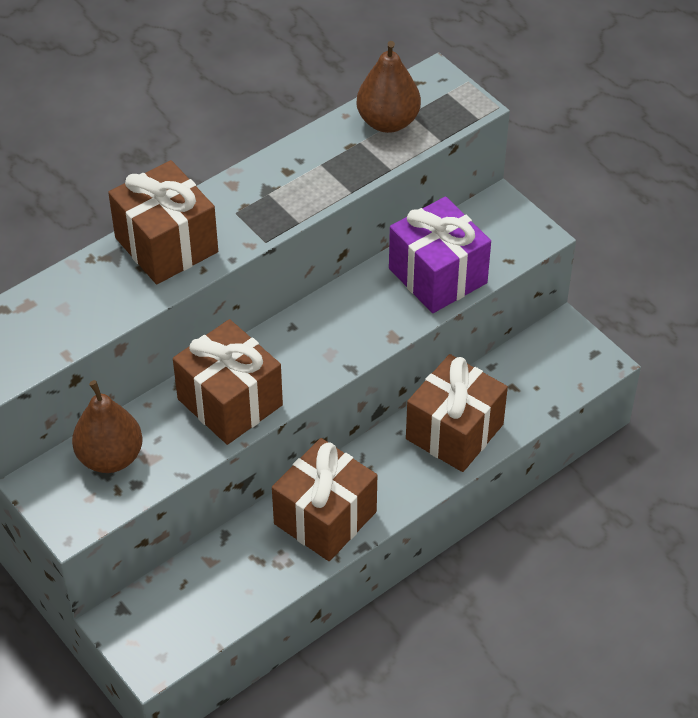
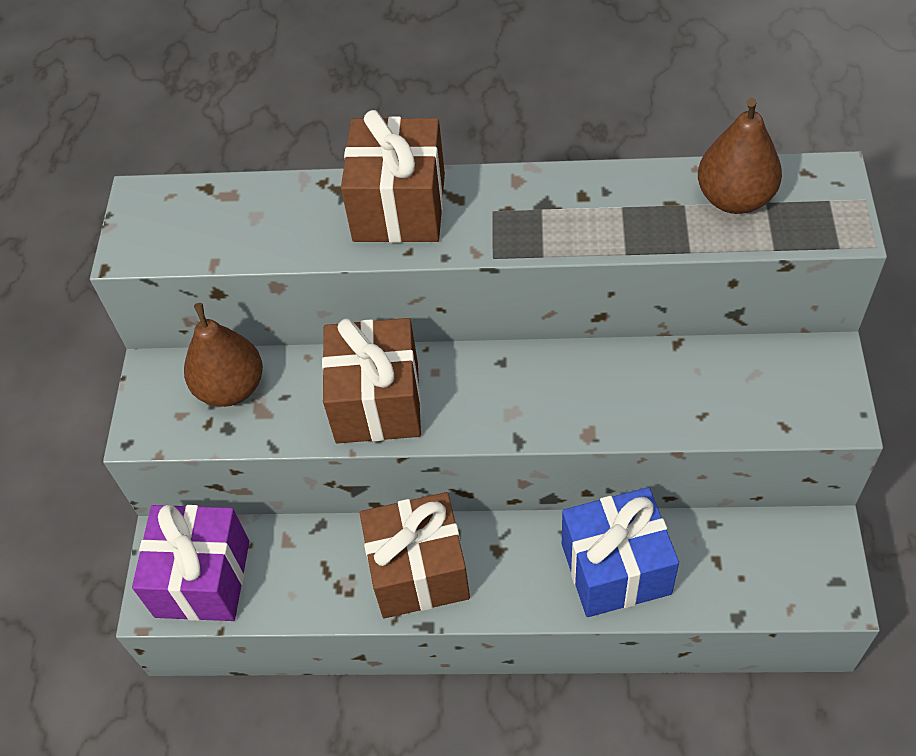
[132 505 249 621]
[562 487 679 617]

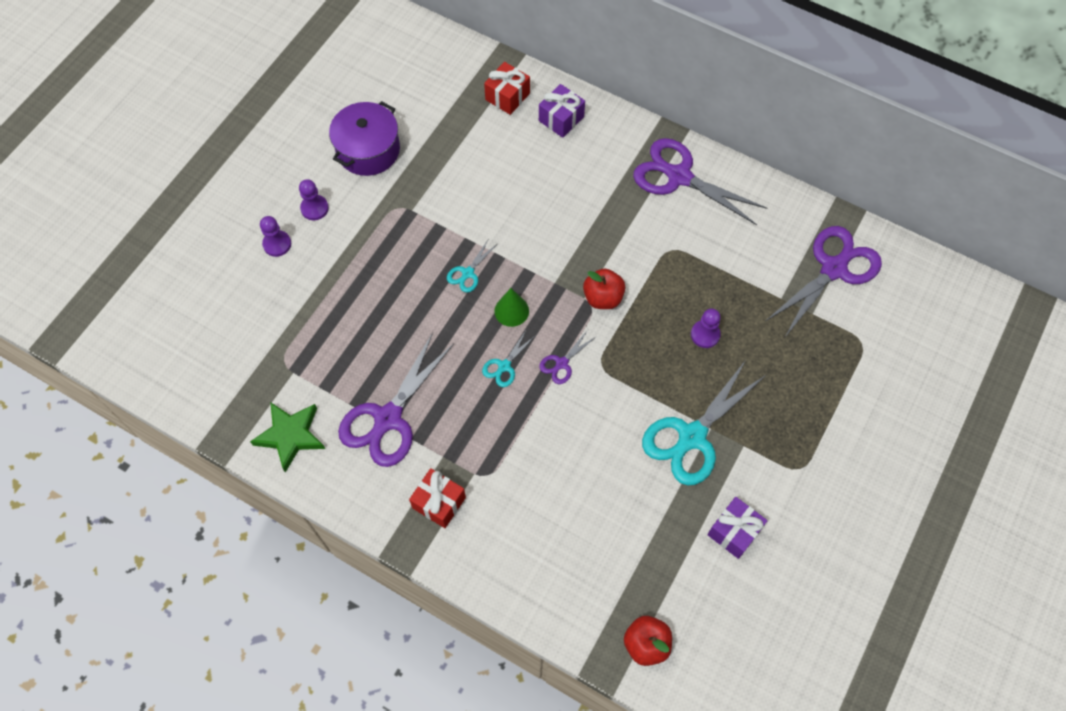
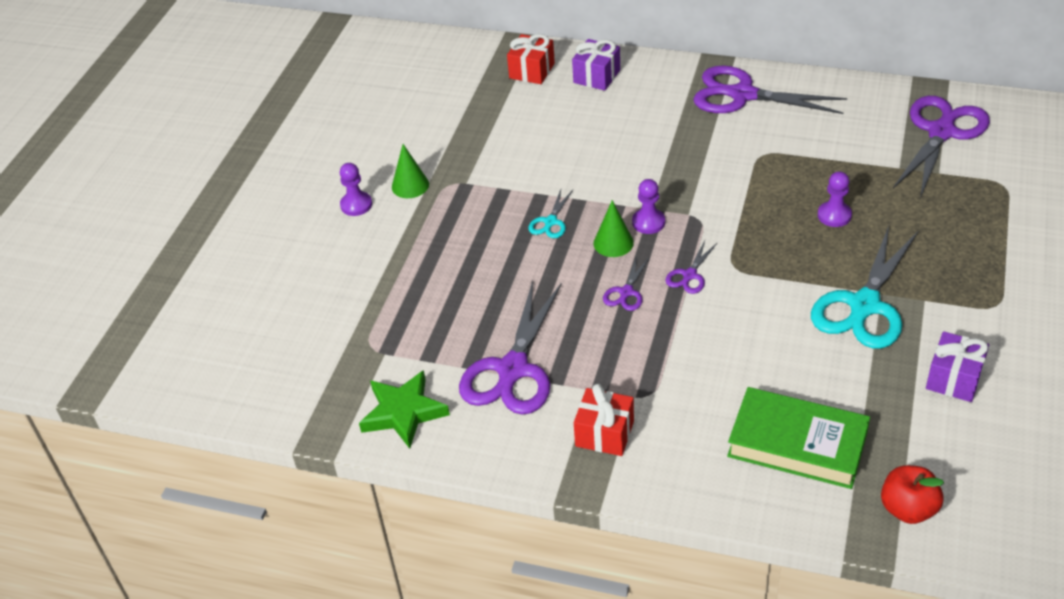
[329 101 400 176] (first image)
[583 268 625 309] (first image)
[392 144 429 198]
[727 387 870 489]
[632 179 665 234]
[603 256 650 311]

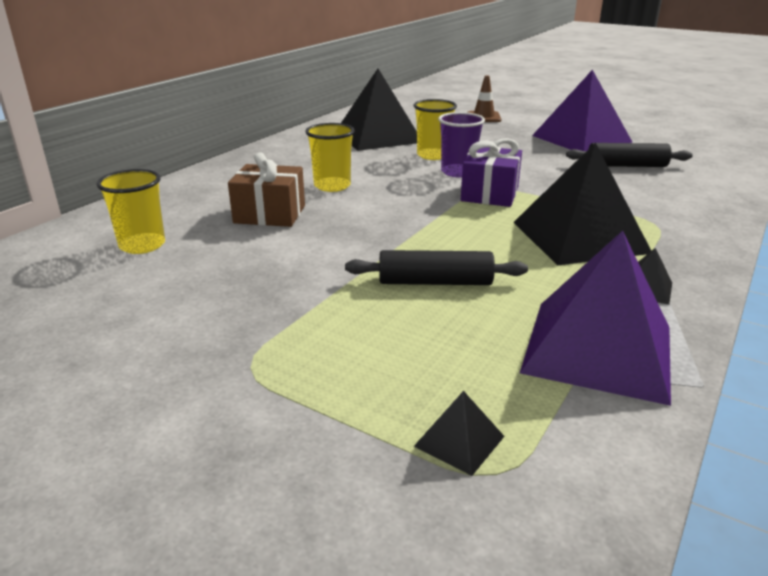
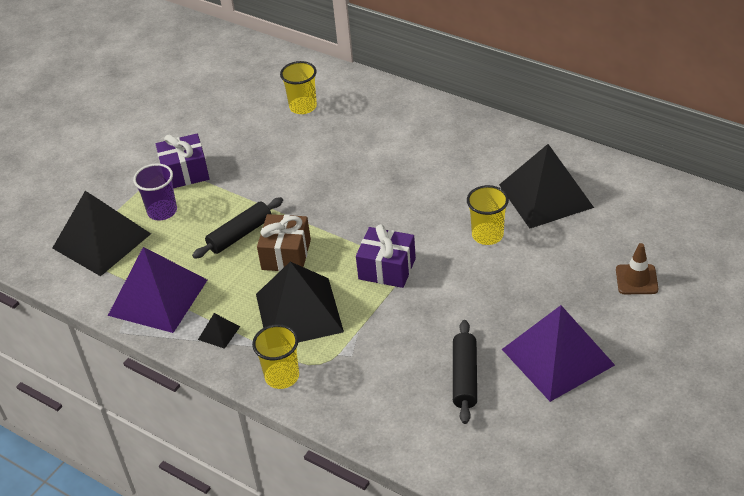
[156 134 209 188]
[257 214 311 272]
[252 324 299 389]
[133 163 177 221]
[192 197 283 259]
[53 191 151 276]

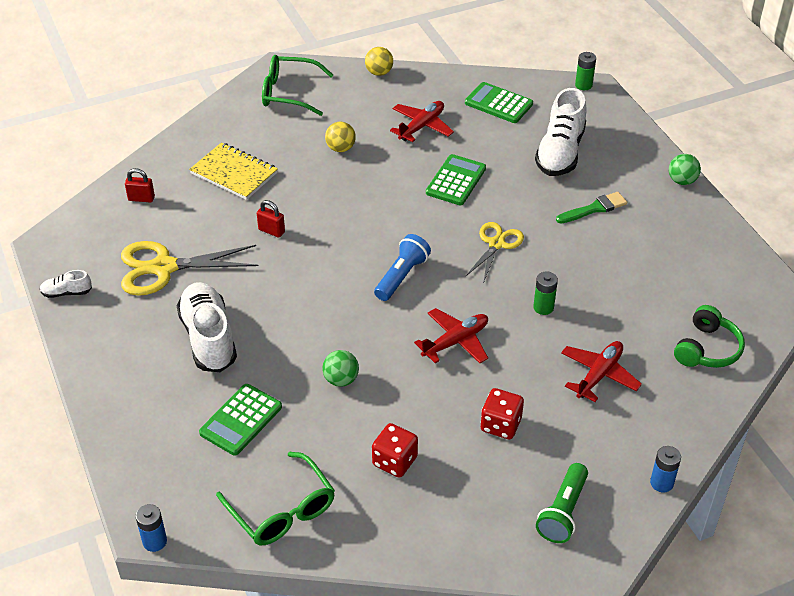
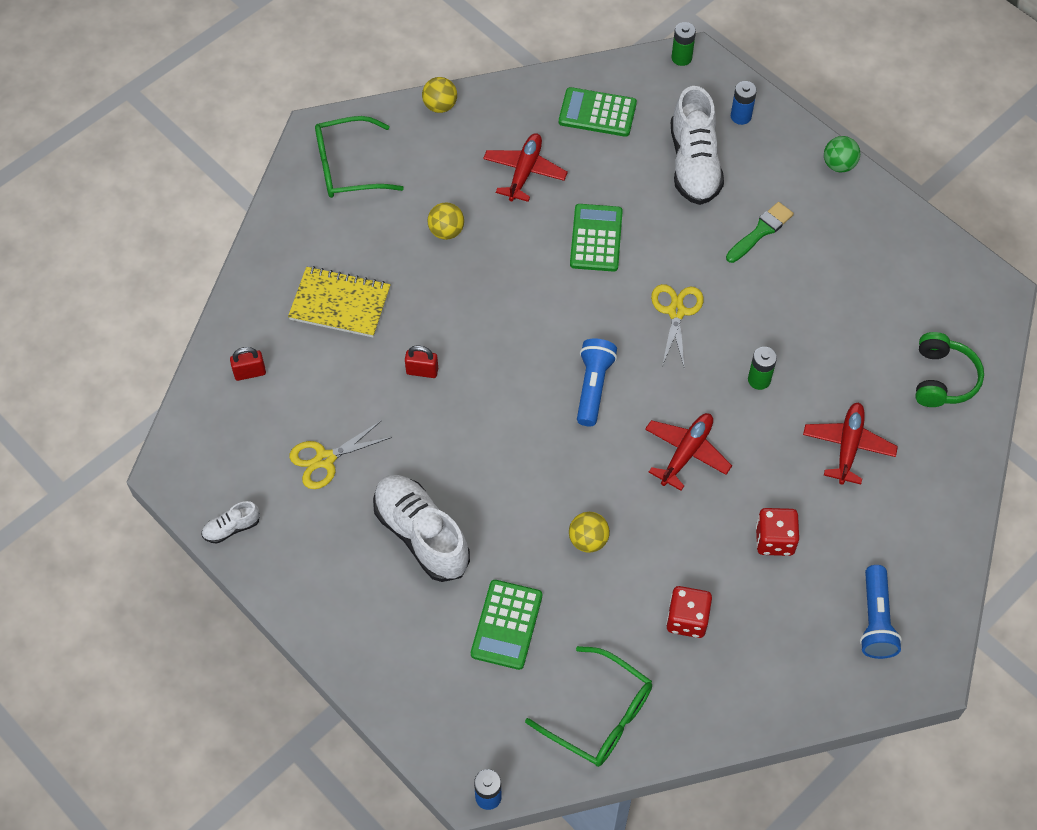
[731 81 757 125]
[569 512 610 553]
[860 565 902 659]
[289 420 392 489]

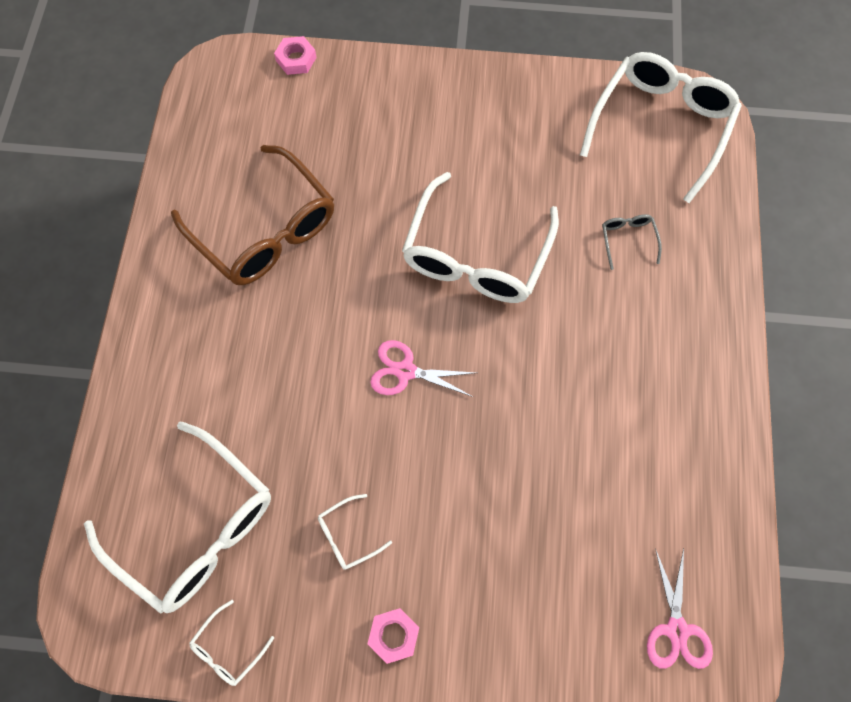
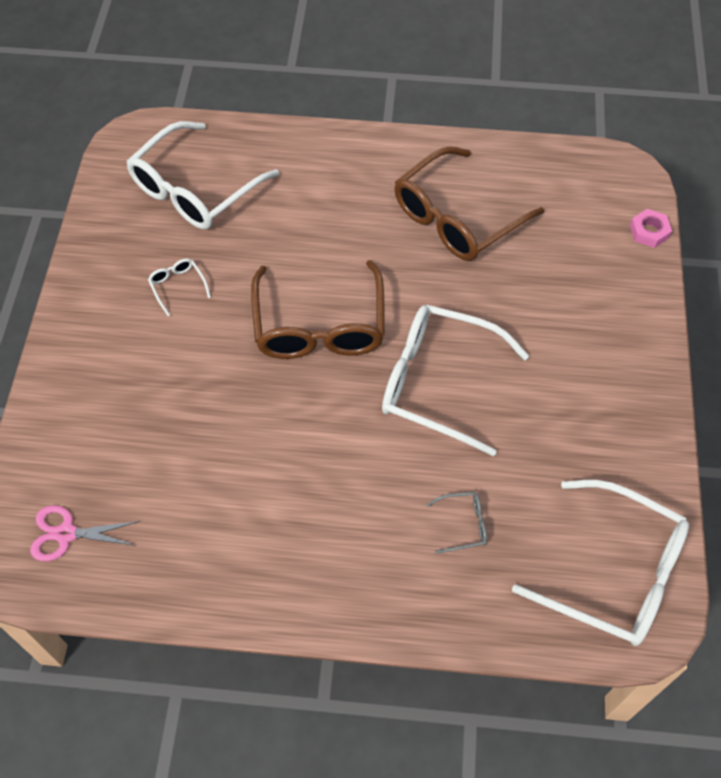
[189 600 274 686] (first image)
[368 608 419 664] (first image)
[251 260 385 359]

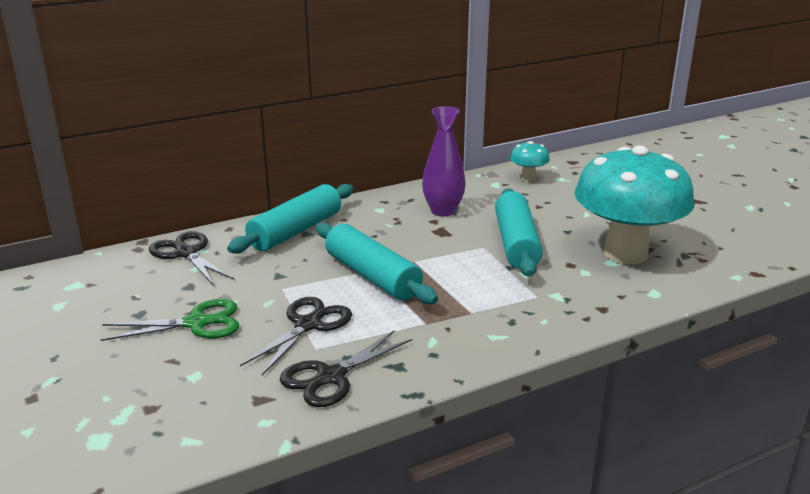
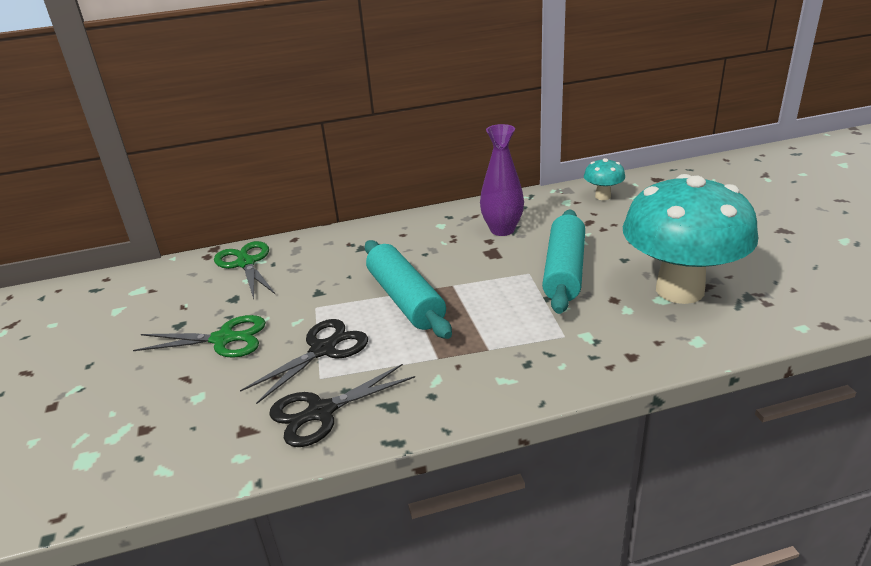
[227 184 354 254] (first image)
[214 241 276 299]

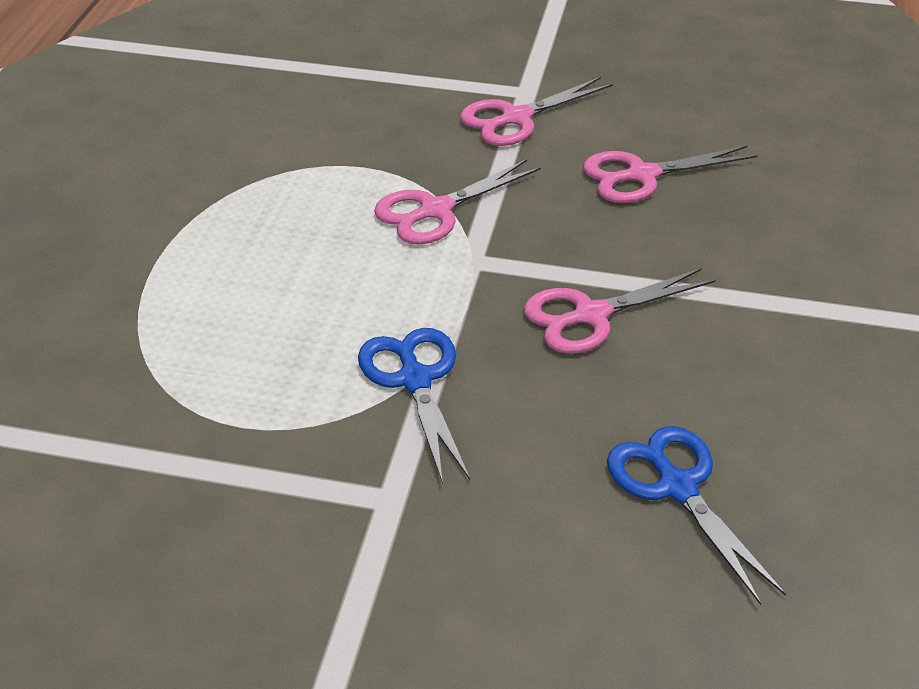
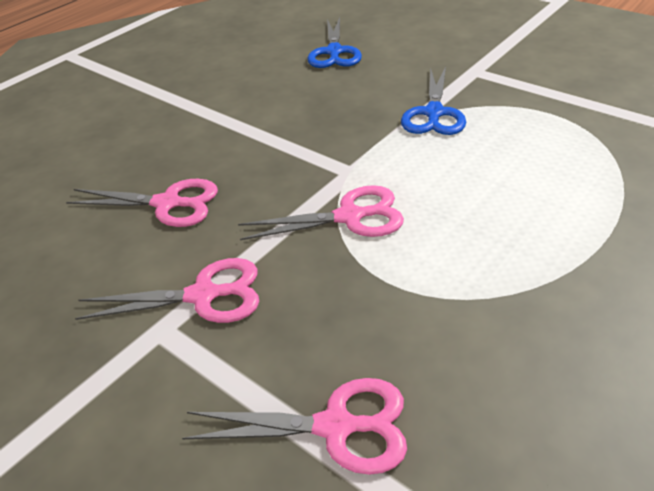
[182 378 407 475]

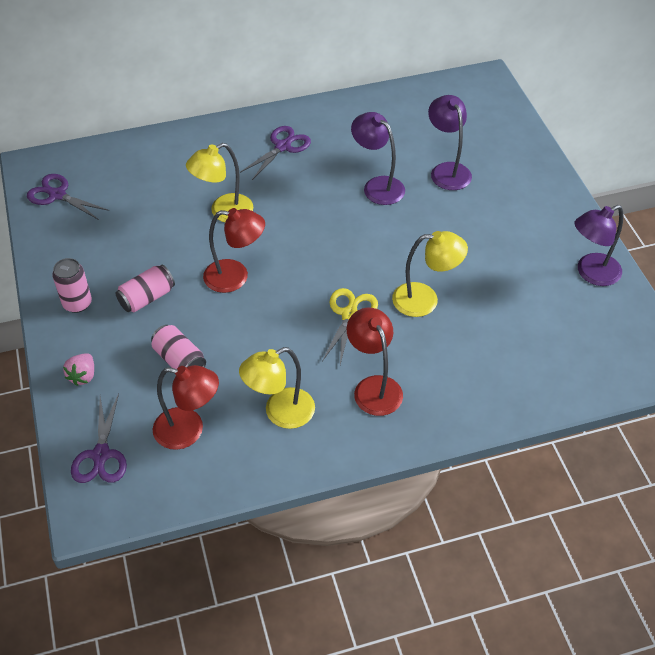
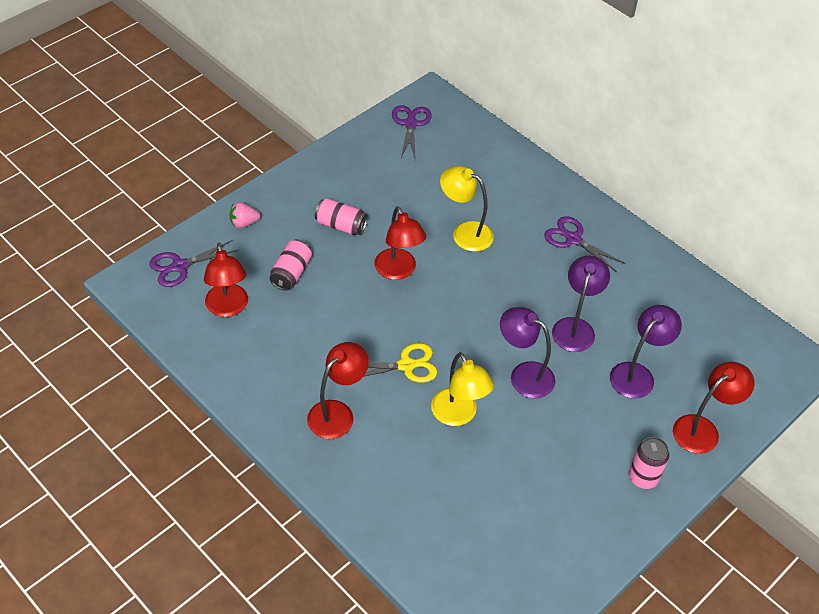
[239 347 315 429] (first image)
[673 362 754 454]
[629 437 669 489]
[500 307 555 398]
[544 216 626 272]

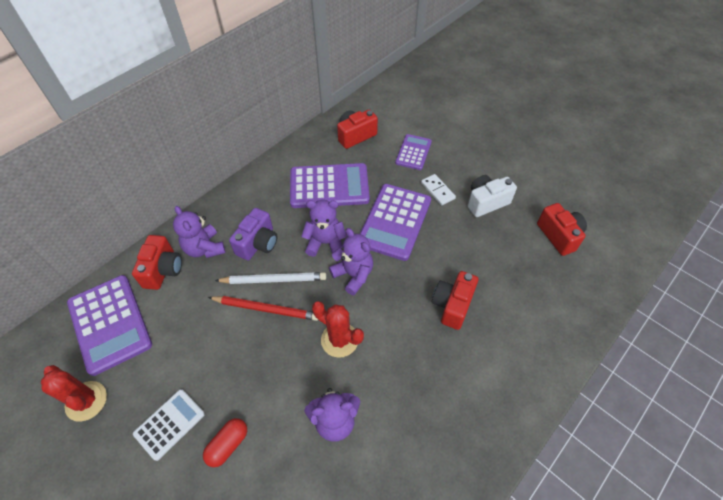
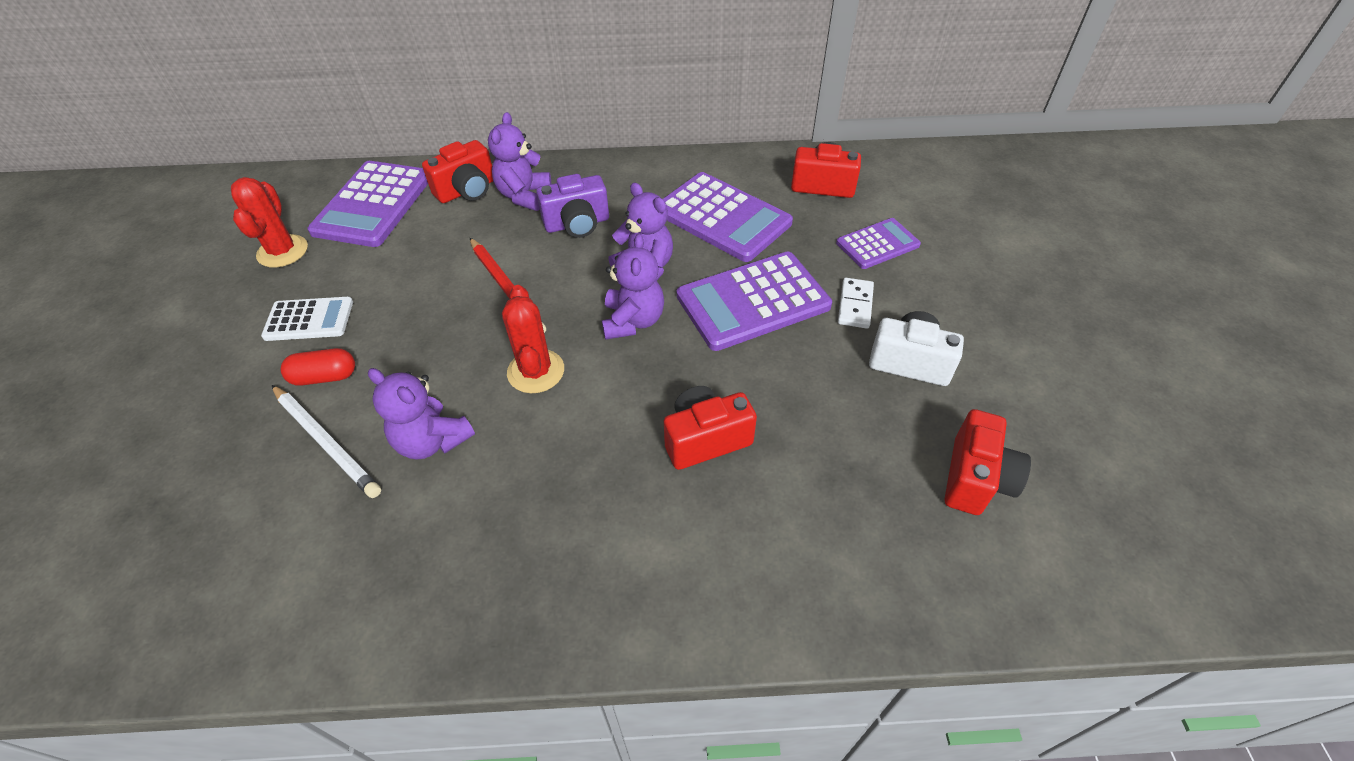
[272 385 381 498]

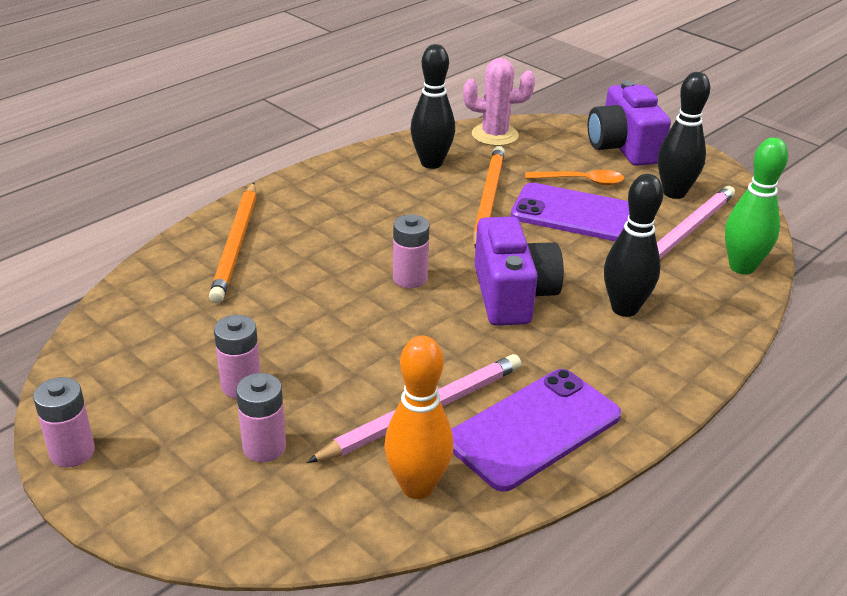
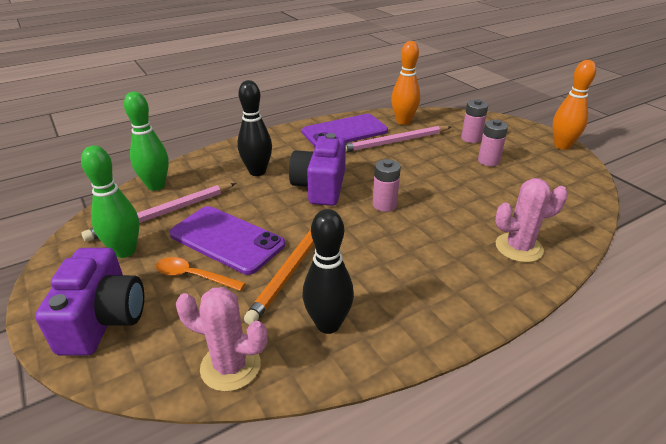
[553 60 596 150]
[495 178 568 263]
[81 145 139 258]

